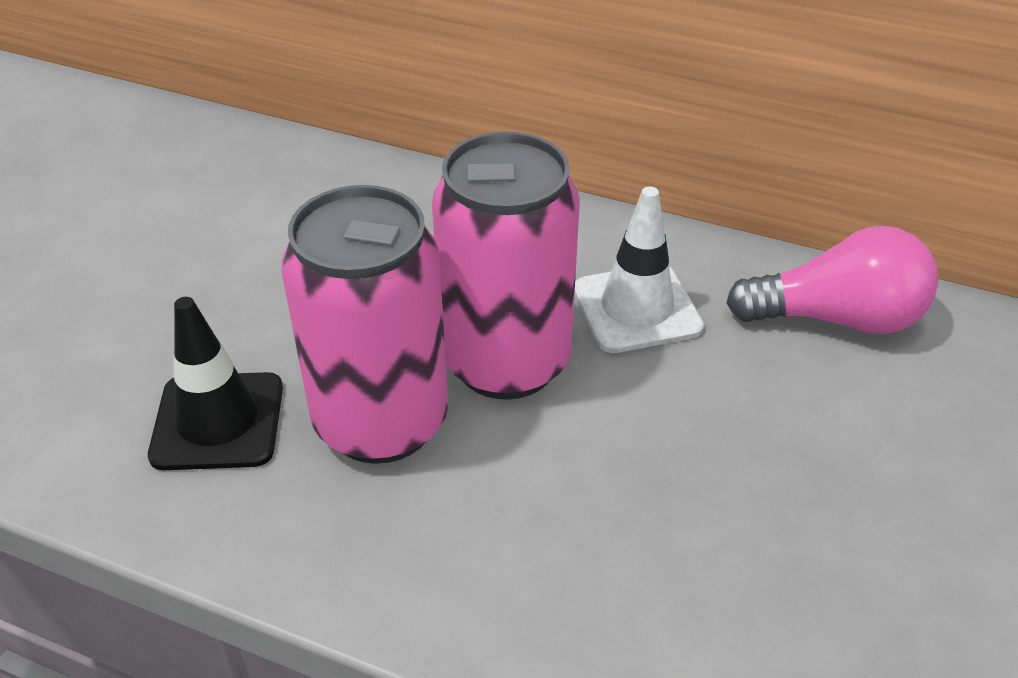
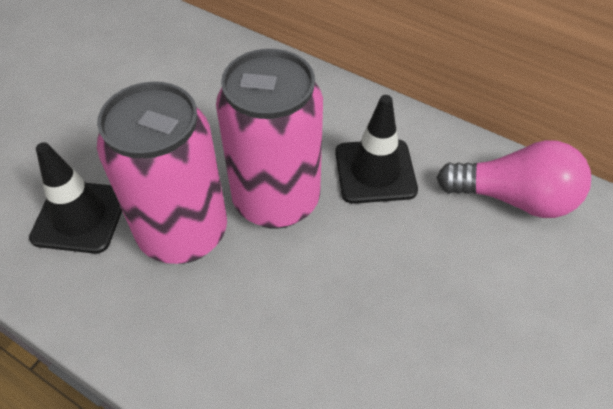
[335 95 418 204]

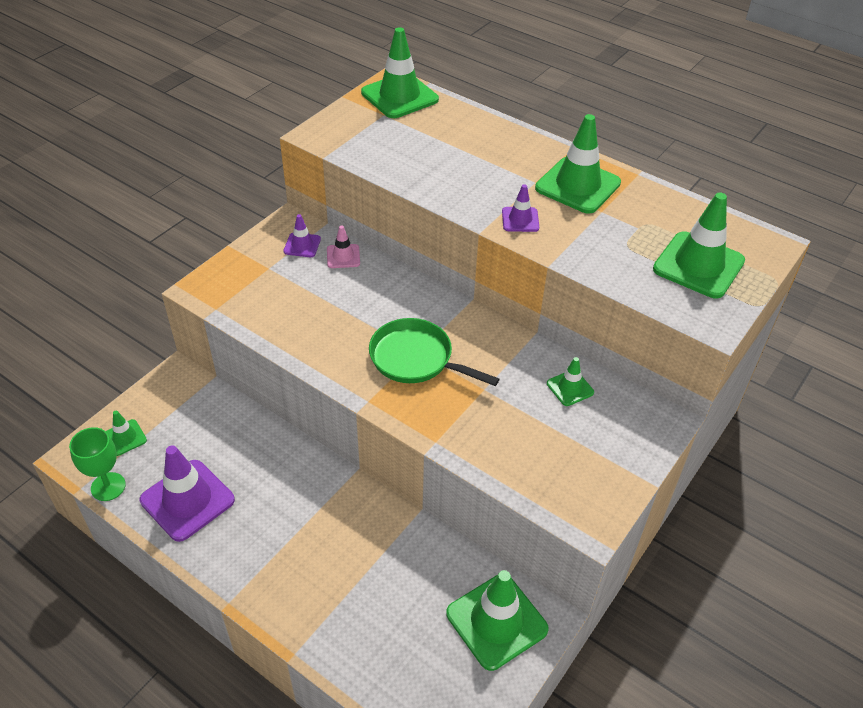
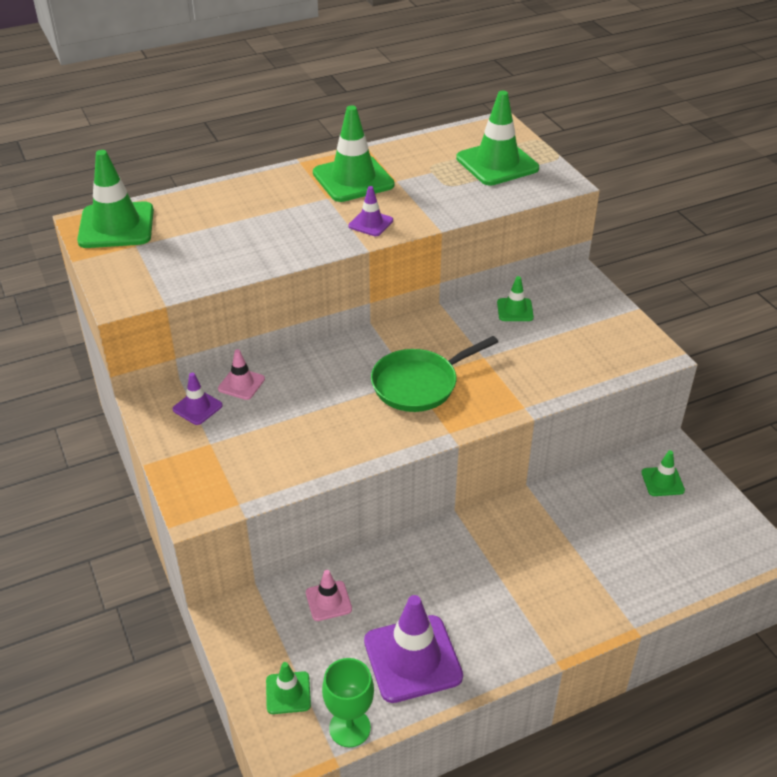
[306 570 352 621]
[641 450 685 496]

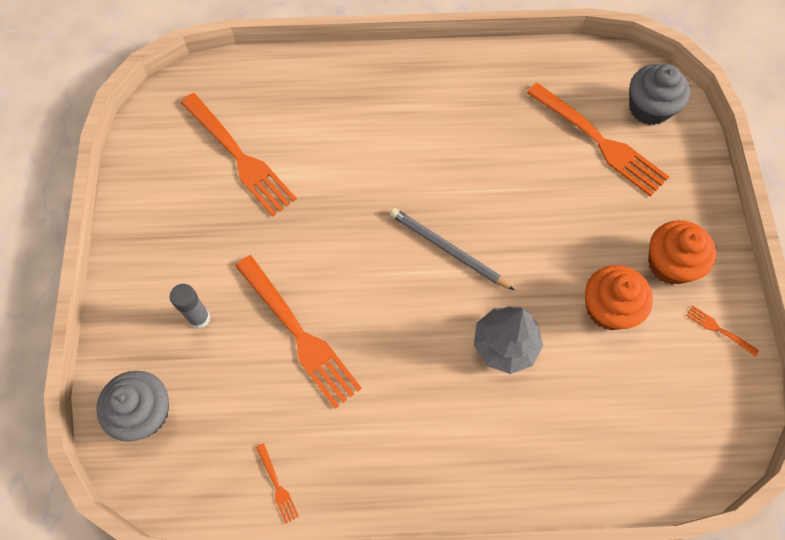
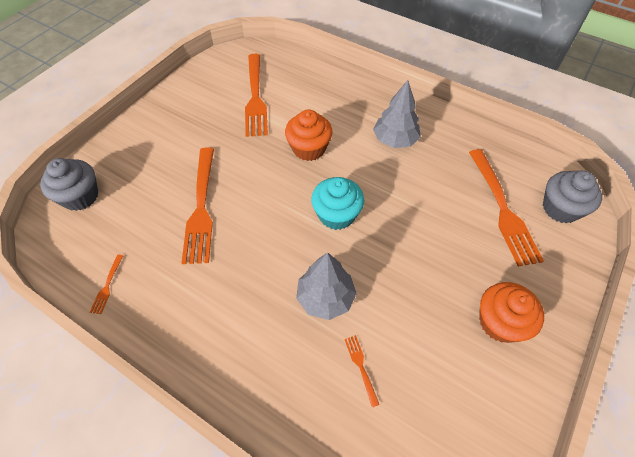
[170 284 210 329] (first image)
[373 80 421 148]
[285 109 333 161]
[345 335 379 407]
[311 177 364 230]

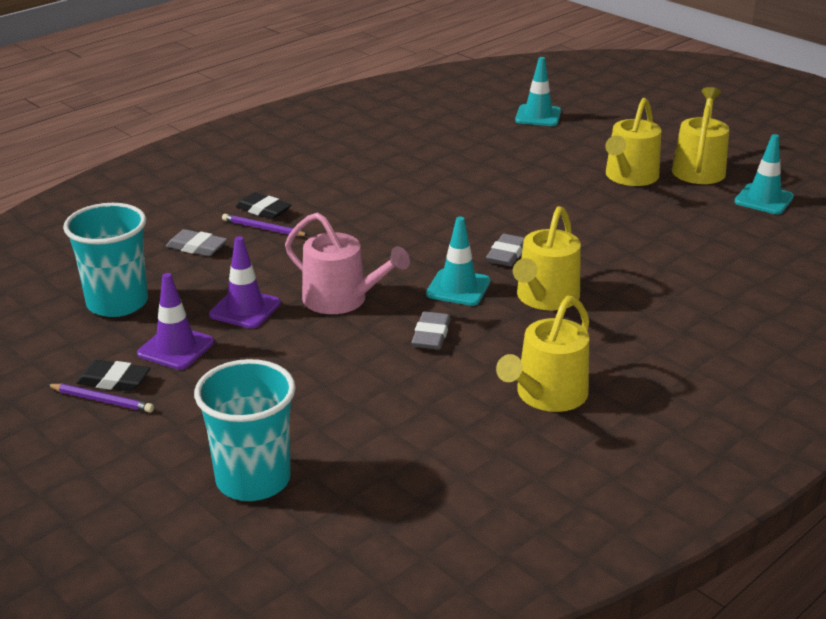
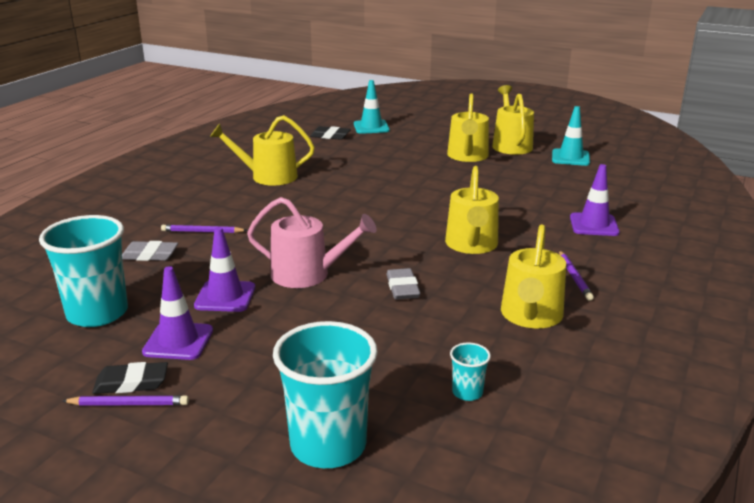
[426 216 491 306] (first image)
[486 234 524 266] (first image)
[210 115 315 186]
[450 343 491 401]
[559 251 594 301]
[570 164 620 236]
[310 126 351 140]

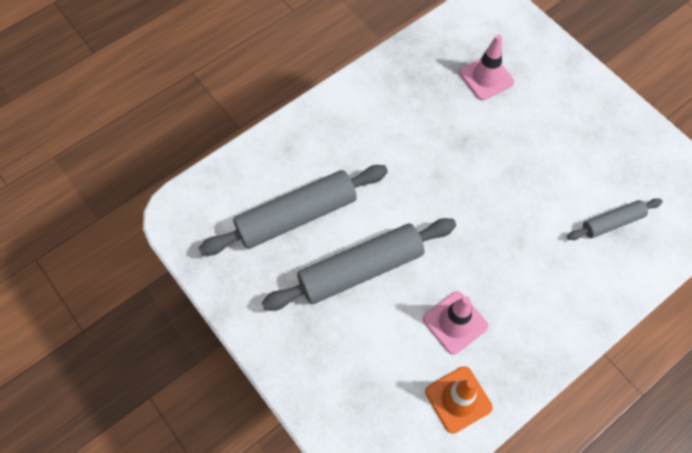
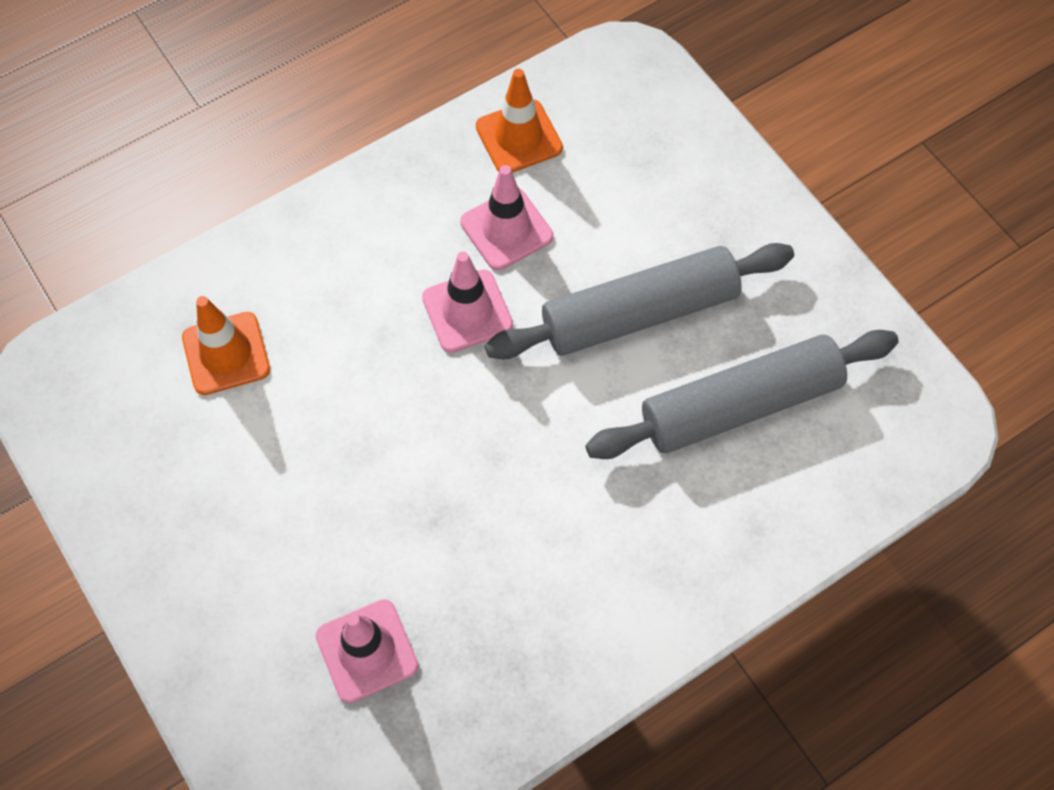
[422 251 513 353]
[182 296 270 395]

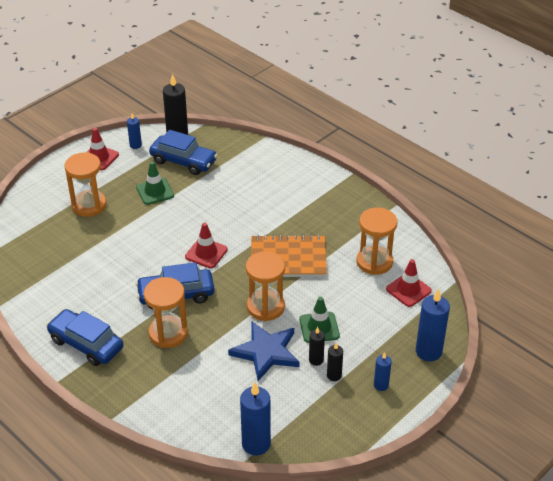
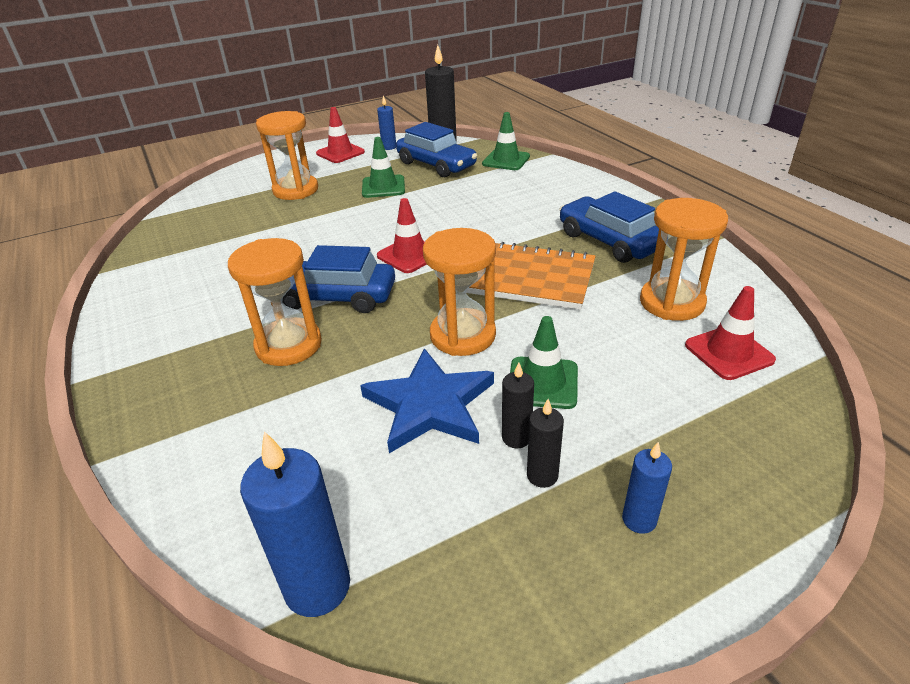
[416 289 450 361] (first image)
[482 112 530 170]
[560 191 659 263]

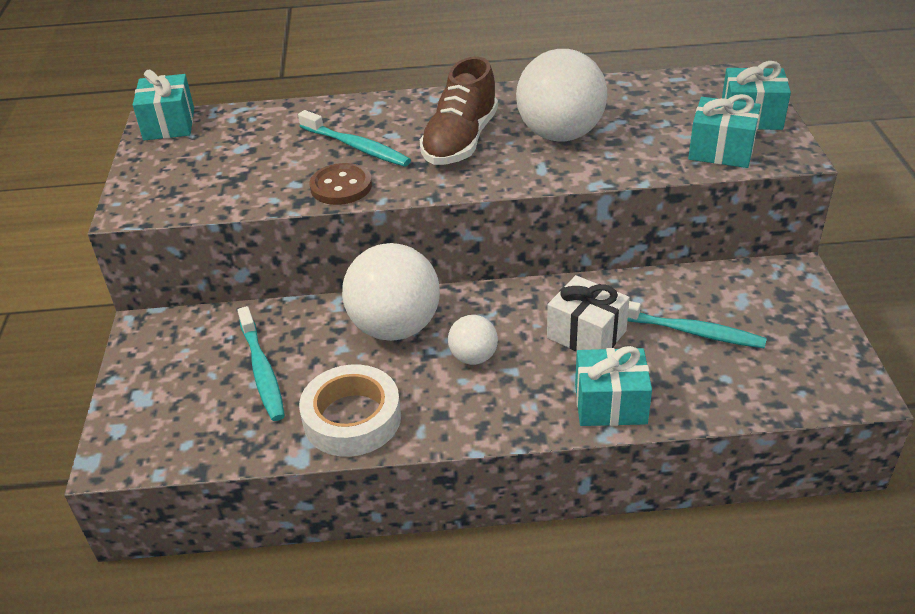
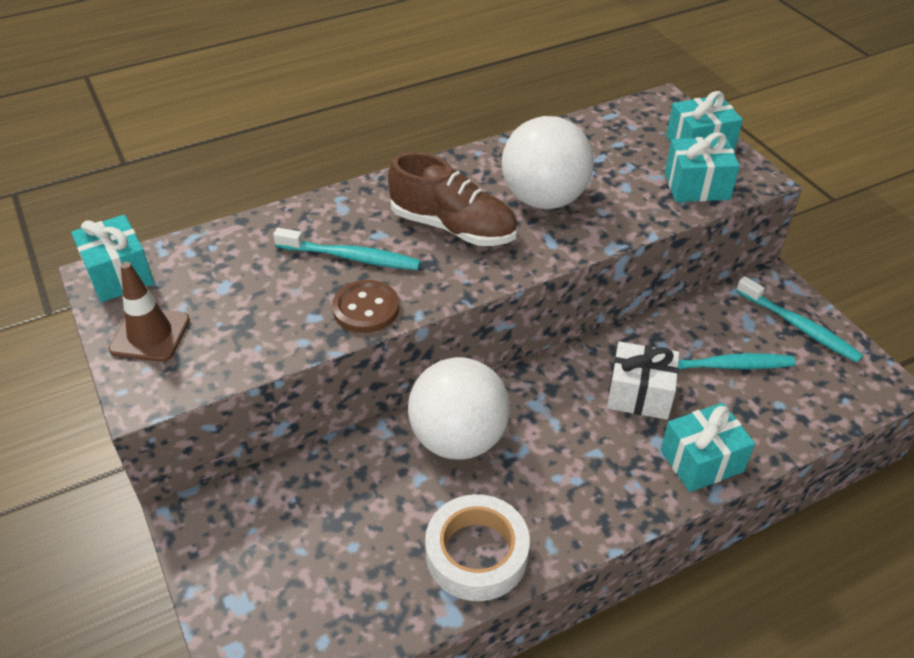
[448 315 498 365] (first image)
[108 262 190 362]
[736 276 864 363]
[388 152 518 246]

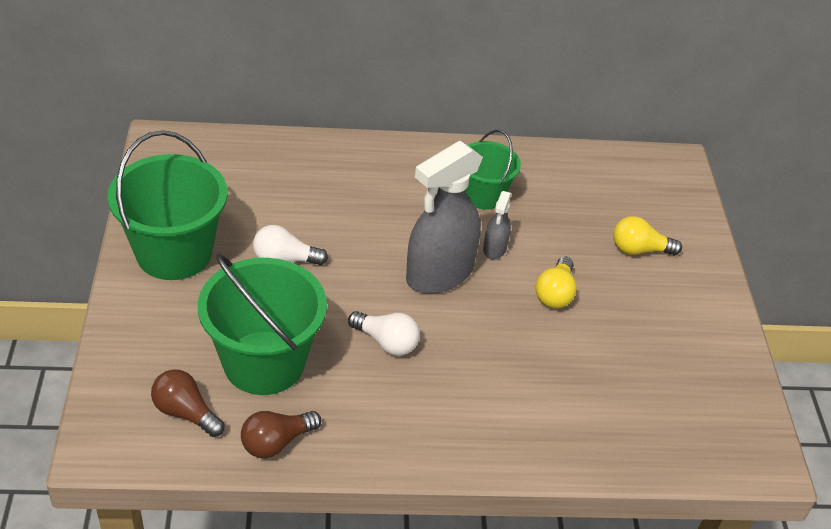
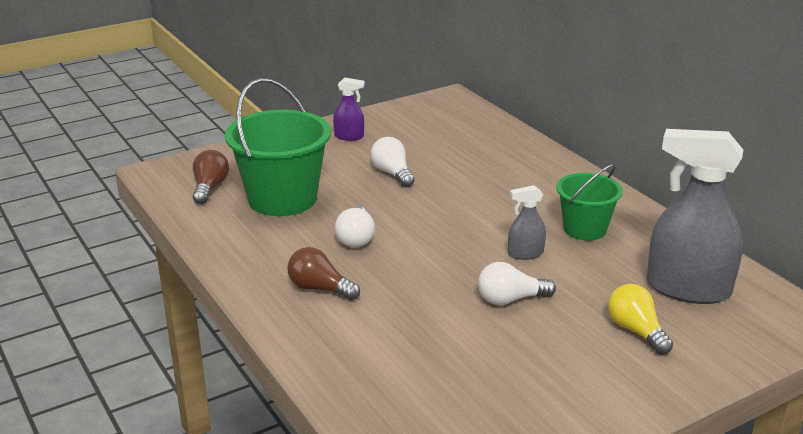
[287 247 360 300]
[647 129 743 304]
[333 77 365 141]
[478 262 556 305]

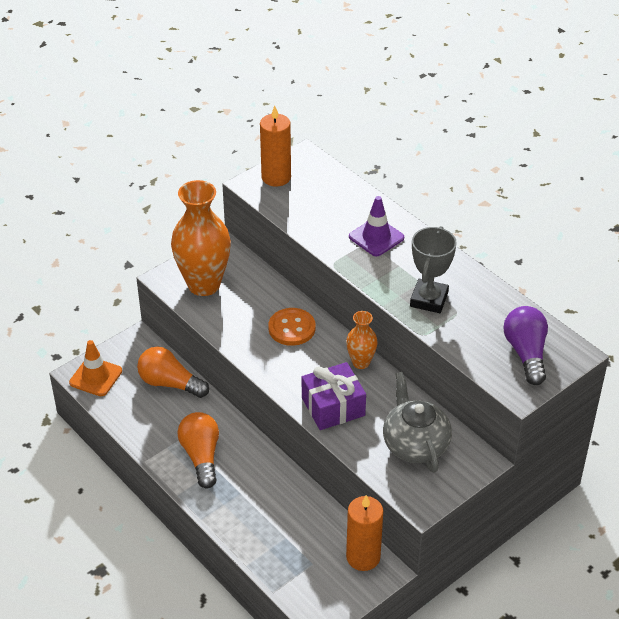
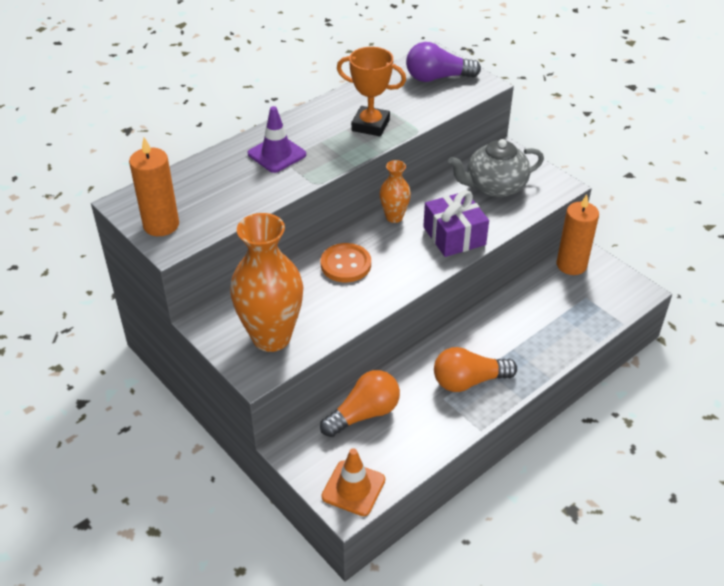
[337 47 406 136]
[320 370 400 437]

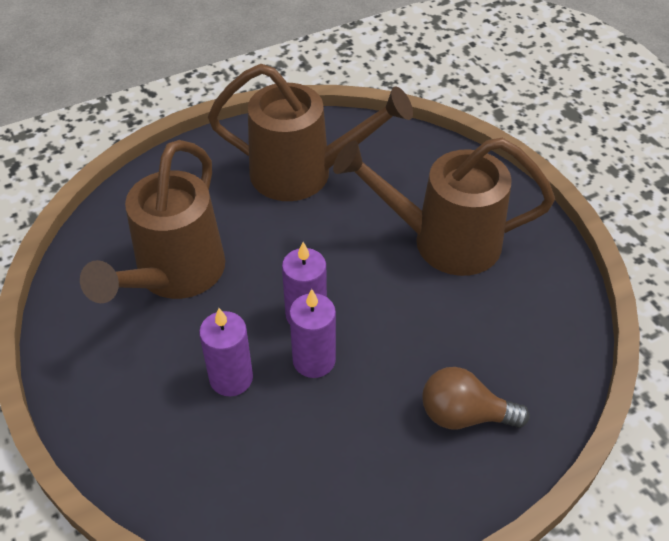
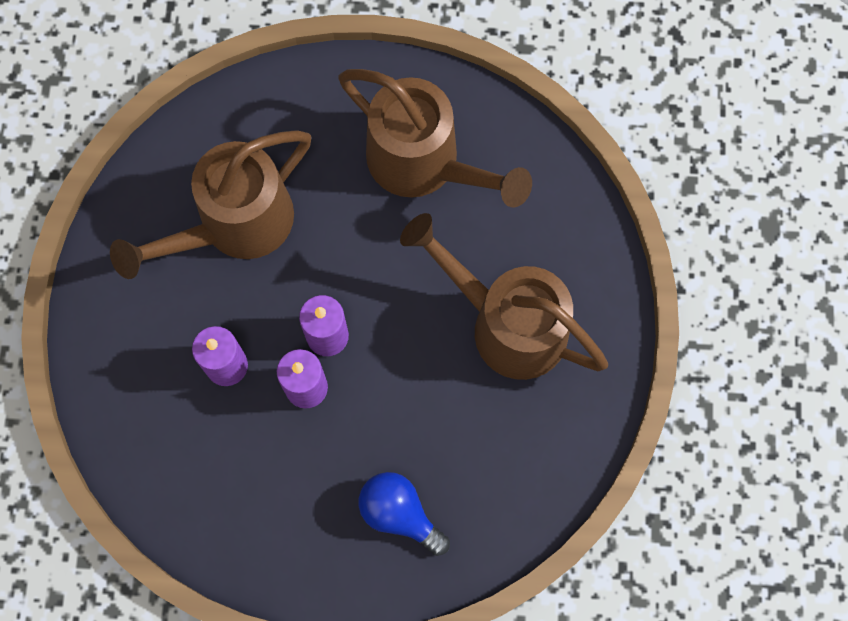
[359 472 450 556]

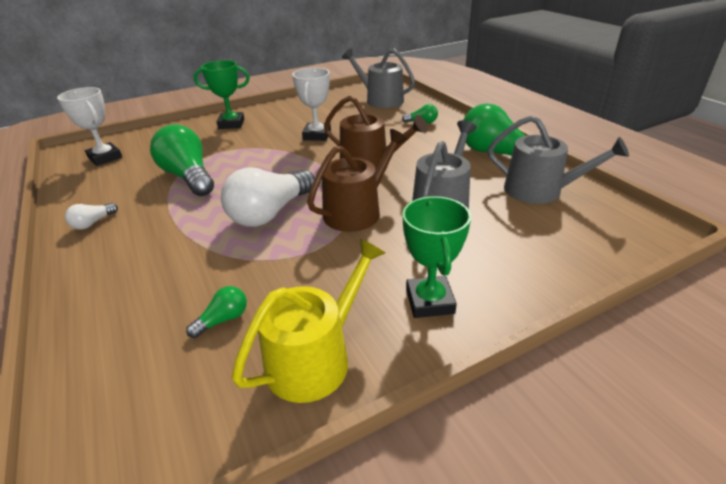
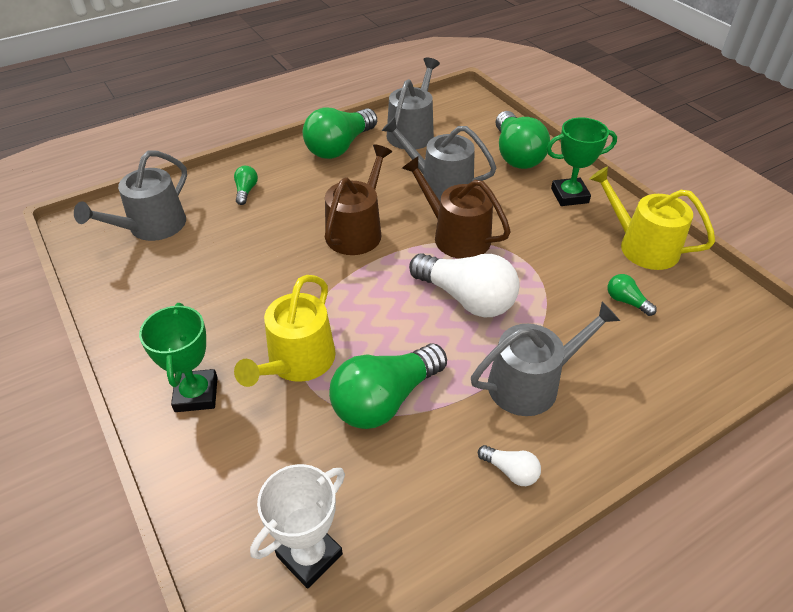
[292 68 331 141] (first image)
[234 275 336 387]
[471 302 620 416]
[495 111 550 169]

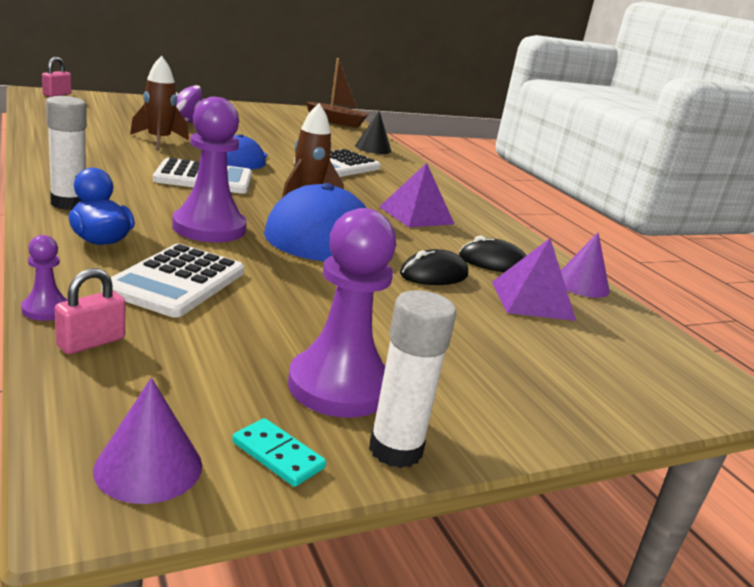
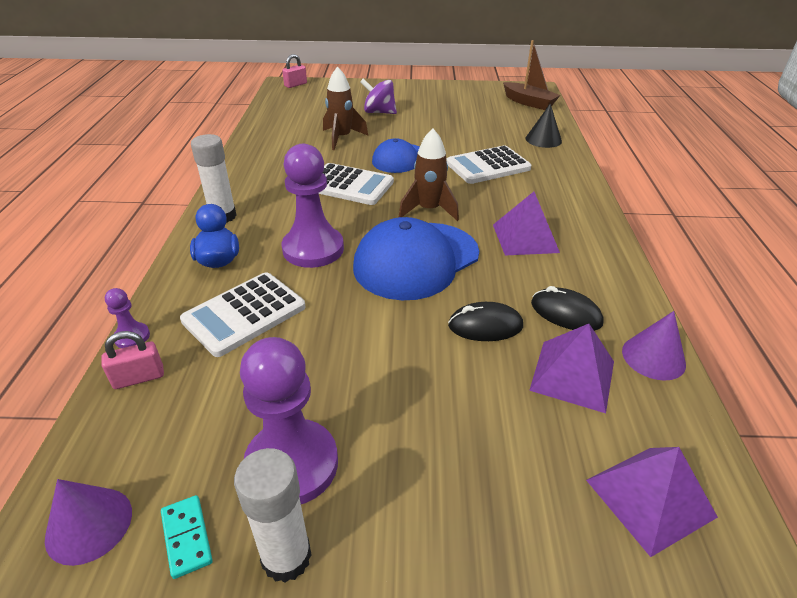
[586 447 718 557]

